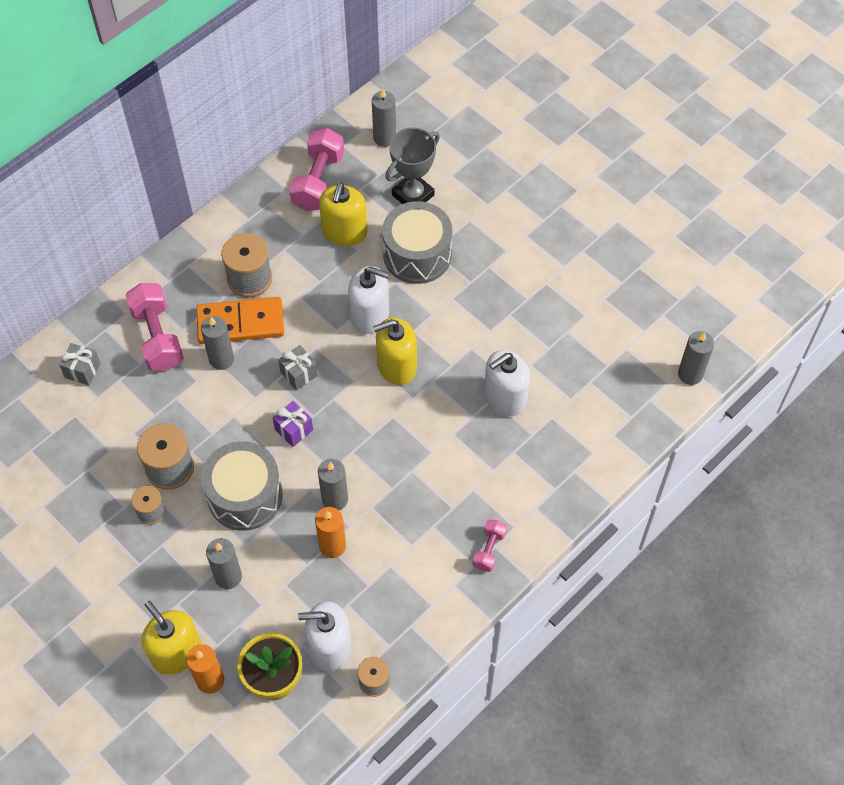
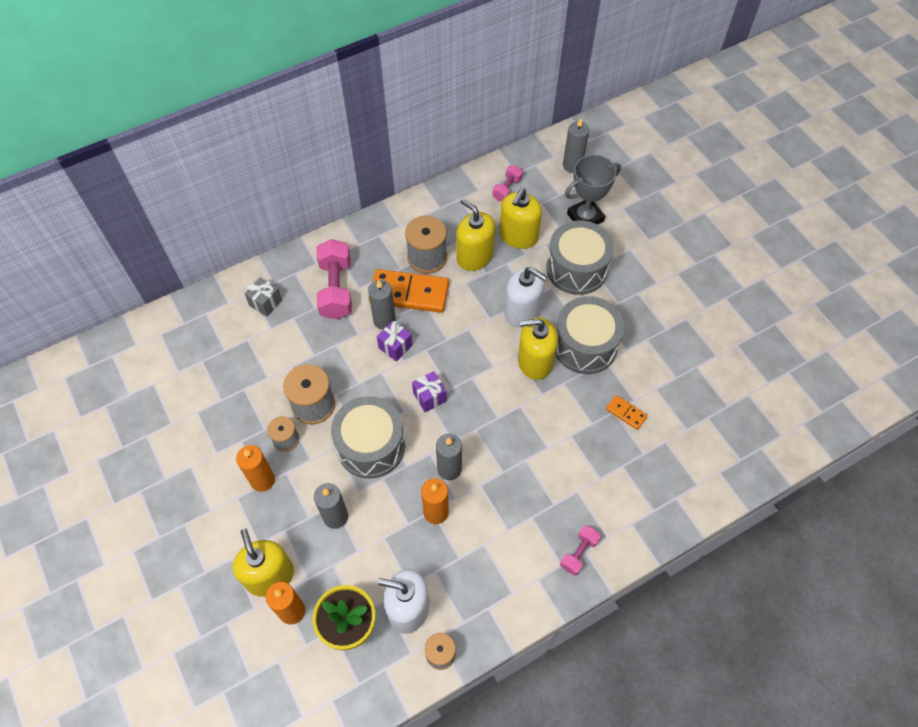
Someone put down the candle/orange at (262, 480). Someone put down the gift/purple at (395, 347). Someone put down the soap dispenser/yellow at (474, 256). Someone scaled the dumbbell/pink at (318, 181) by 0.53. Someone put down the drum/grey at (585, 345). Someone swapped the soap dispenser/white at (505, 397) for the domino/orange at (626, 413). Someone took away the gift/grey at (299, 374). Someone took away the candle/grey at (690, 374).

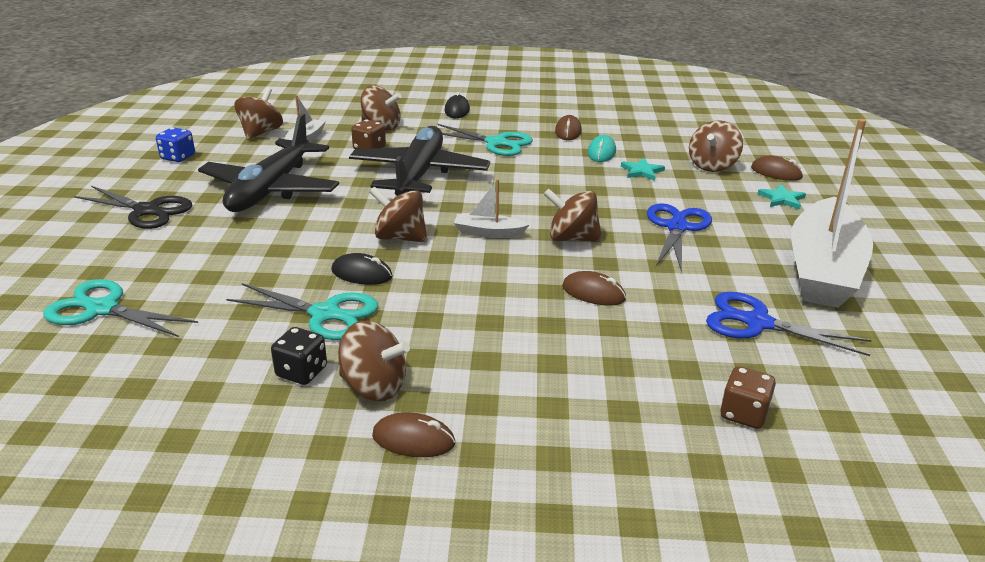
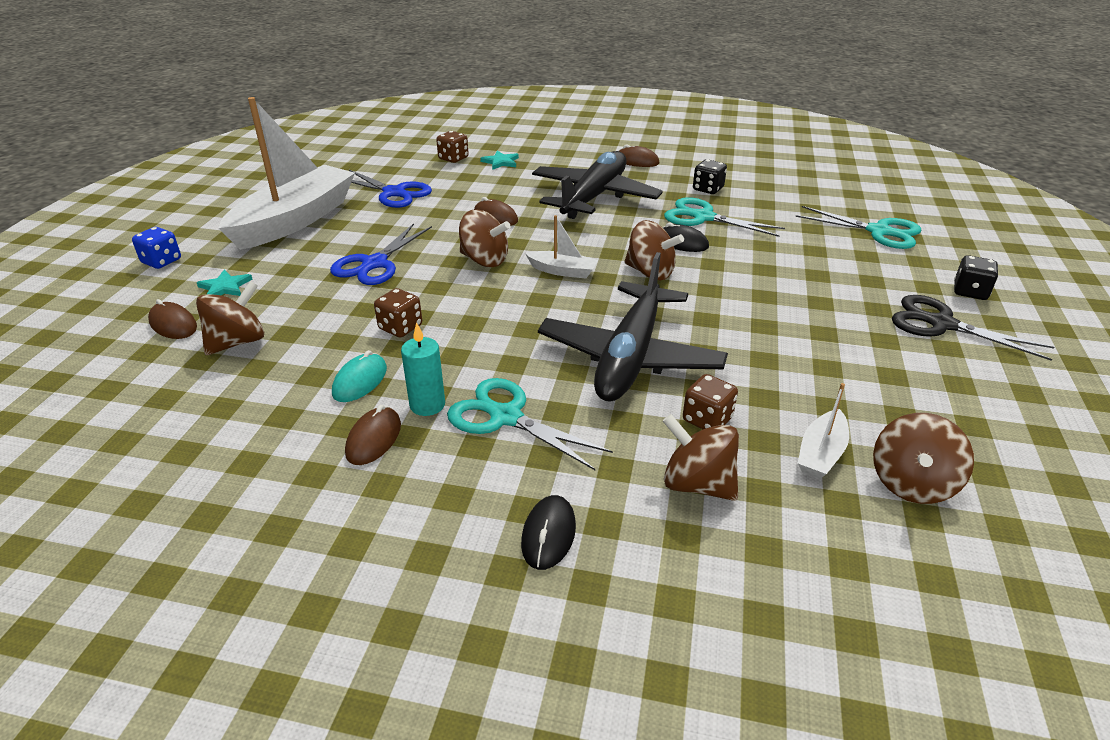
Someone carried the dice/blue from (178, 157) to (161, 261). Someone put down the dice/brown at (400, 327). Someone put down the candle/turquoise at (427, 405). Someone carried the star/turquoise from (642, 171) to (500, 162). Someone carried the plane/black from (271, 189) to (594, 197). Someone put down the dice/black at (970, 292). Someone took away the spinning top/brown at (374, 387).

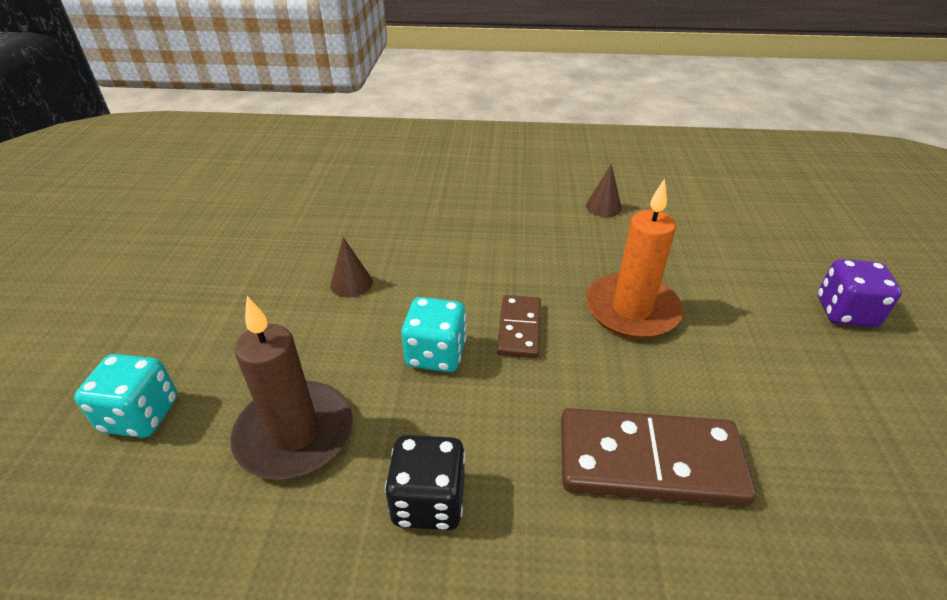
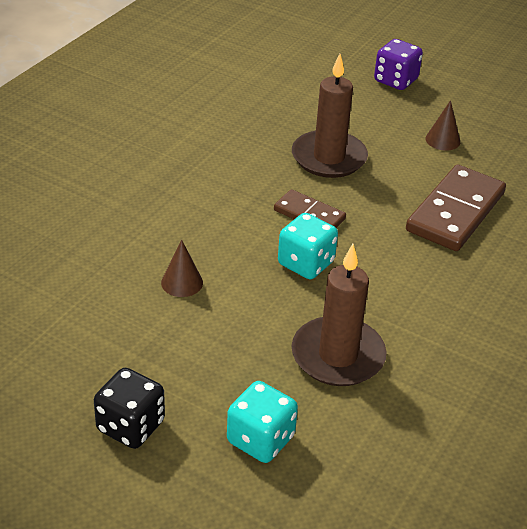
Someone carried the dice/black from (428, 501) to (130, 426). Someone repainted the candle/orange at (631, 310), which became the candle/brown at (329, 158). Someone carried the cone/brown from (603, 207) to (442, 140).

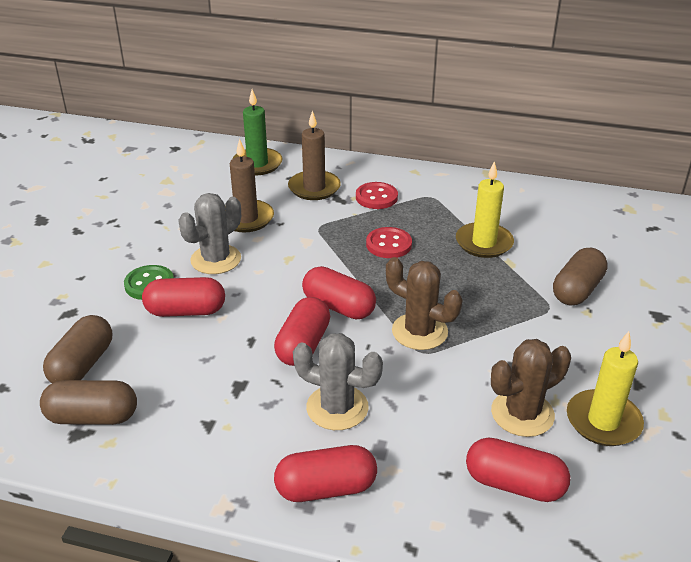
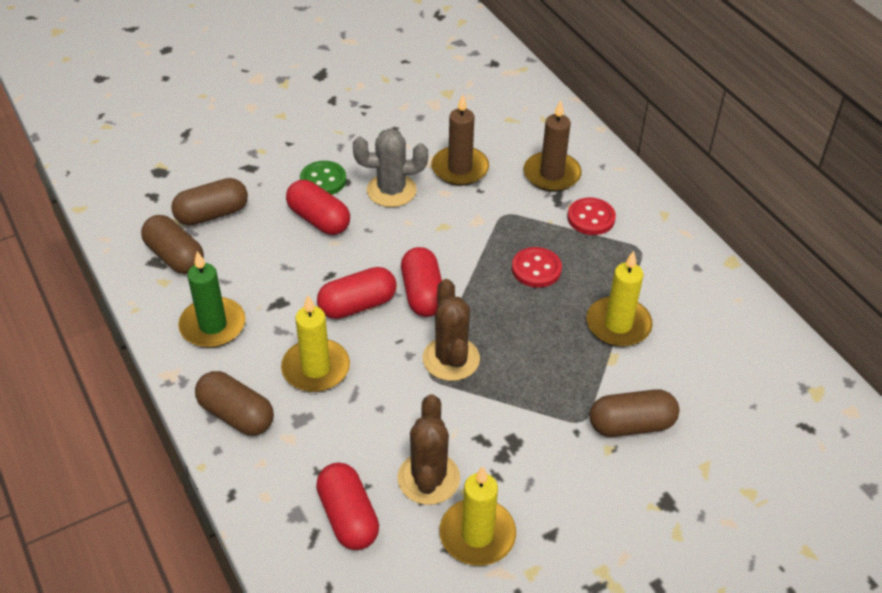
Someone carried the candle/green from (257, 164) to (213, 325). Someone repainted the capsule/red at (326, 488), which became the capsule/brown at (236, 415). Someone swapped the cactus/grey at (337, 408) for the candle/yellow at (316, 368). Someone rotated the cactus/brown at (522, 414) by 75 degrees clockwise.

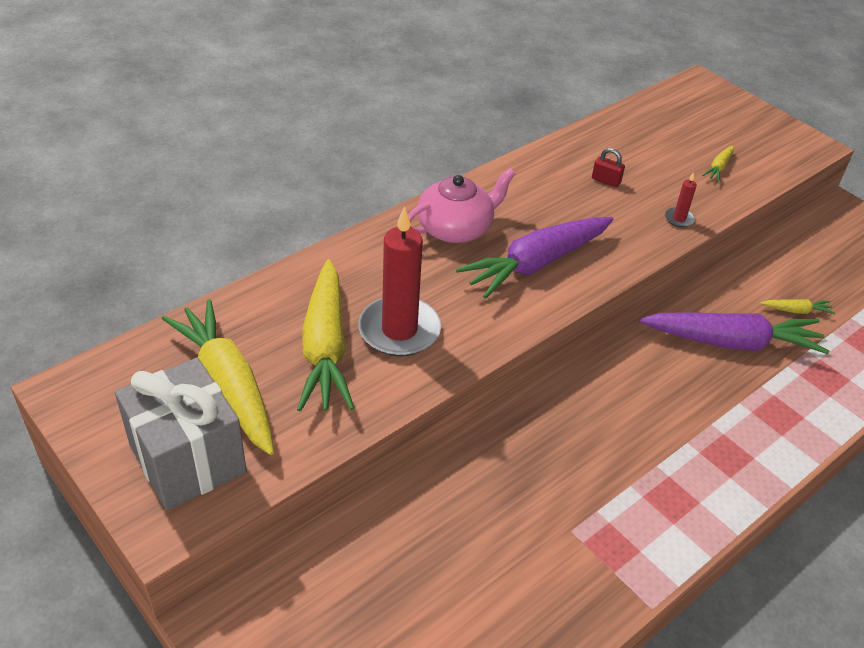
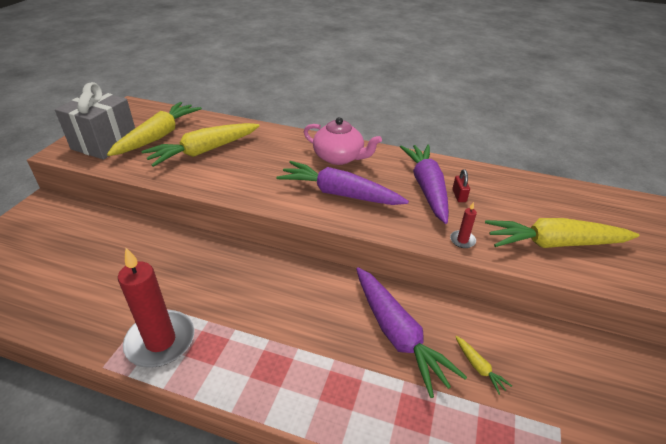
Someone carried the candle/red from (399, 330) to (160, 341). Someone put down the carrot/purple at (426, 188). Someone scaled the carrot/yellow at (718, 167) by 2.42.

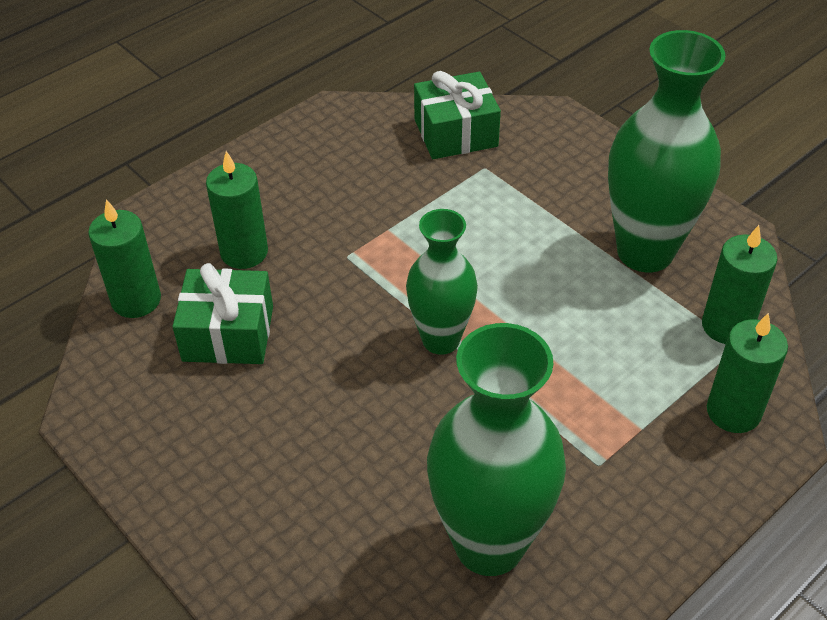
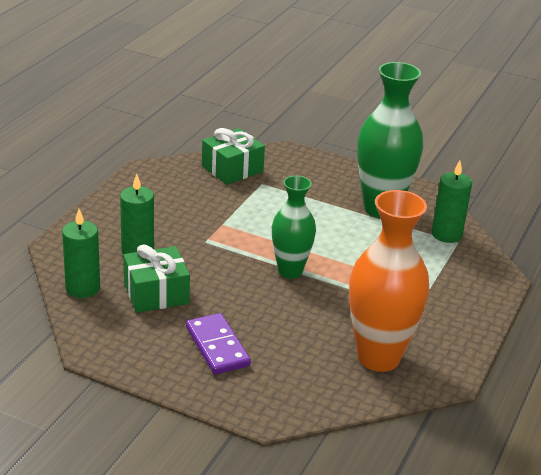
Someone put down the domino/purple at (217, 347). Someone repainted the vase/green at (489, 544), which became the vase/orange at (378, 357). Someone took away the candle/green at (733, 412).

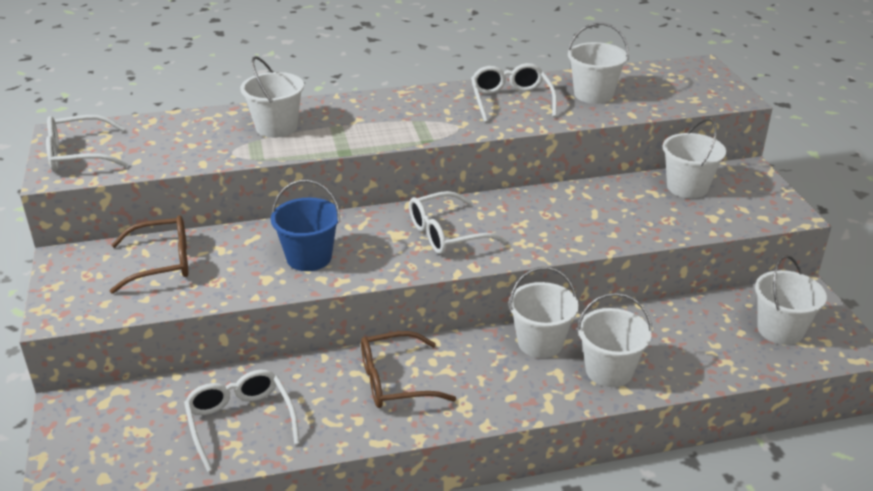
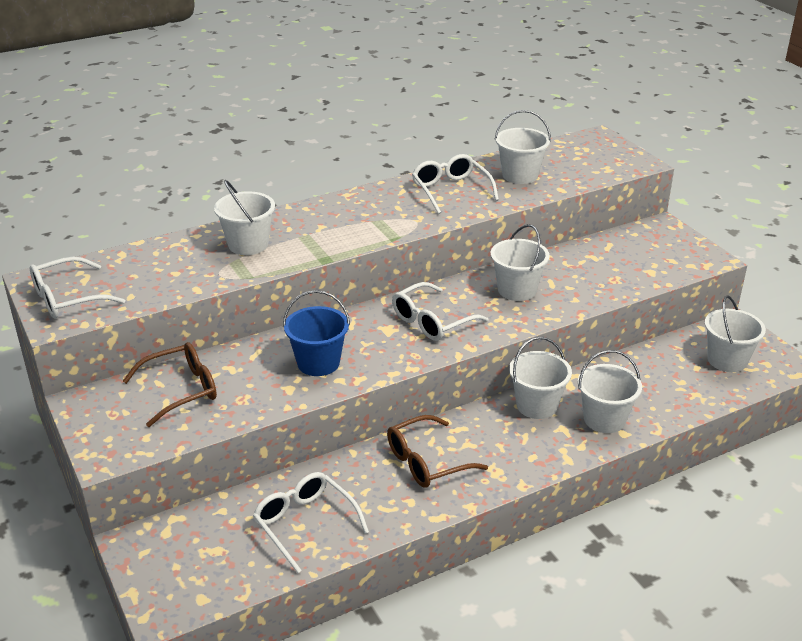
Someone carried the bucket/white from (687, 187) to (517, 290).

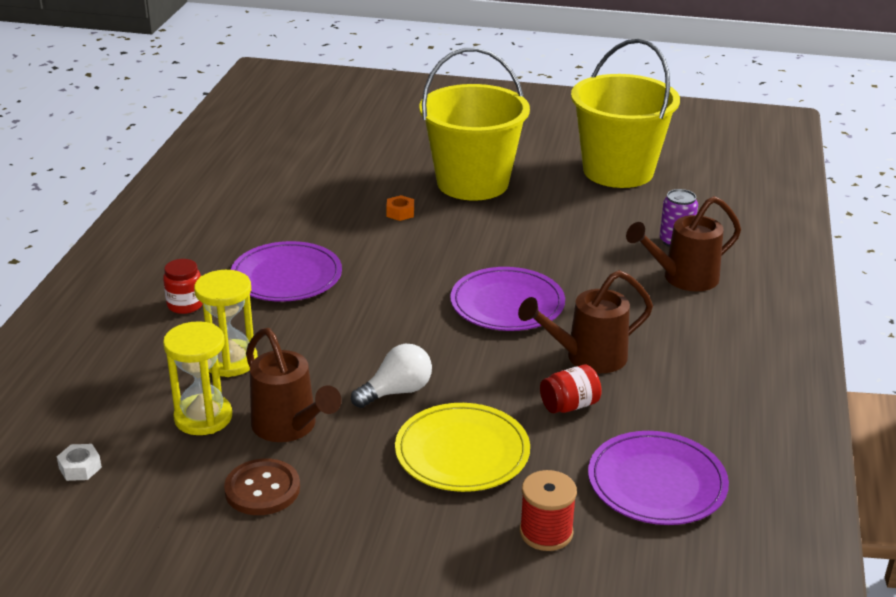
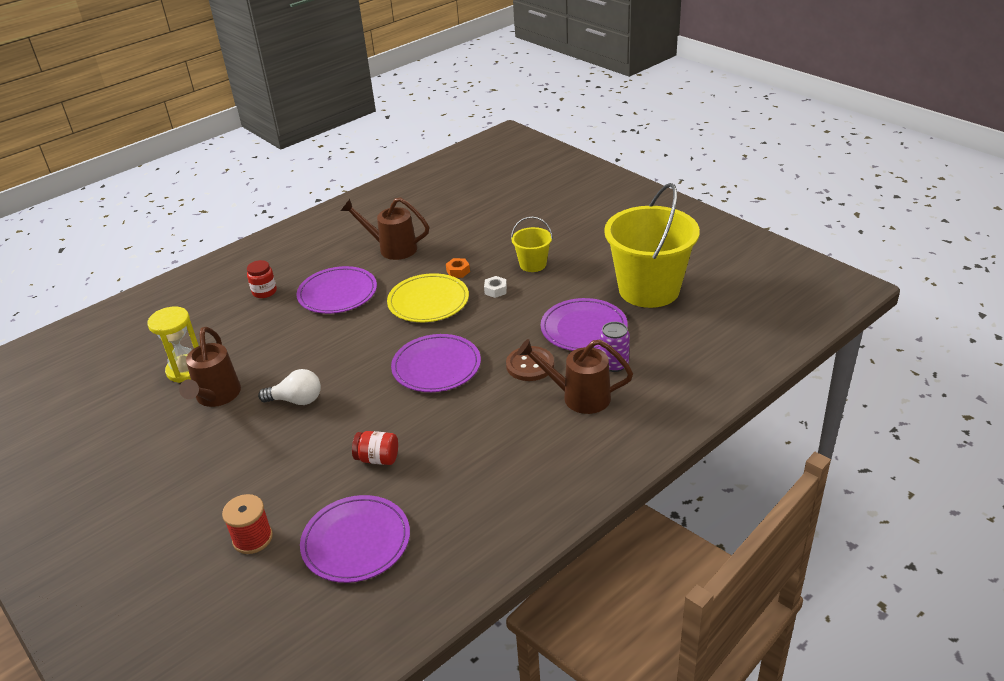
Someone carried the watering can/brown from (588, 357) to (392, 248). Someone carried the plate/yellow from (462, 452) to (428, 301). Someone carried the nut/white from (80, 468) to (495, 290). Someone carried the button/brown from (262, 489) to (530, 365). Someone scaled the bucket/yellow at (472, 183) by 0.47. Someone put down the plate/purple at (583, 328). Someone took away the hourglass/yellow at (230, 361).

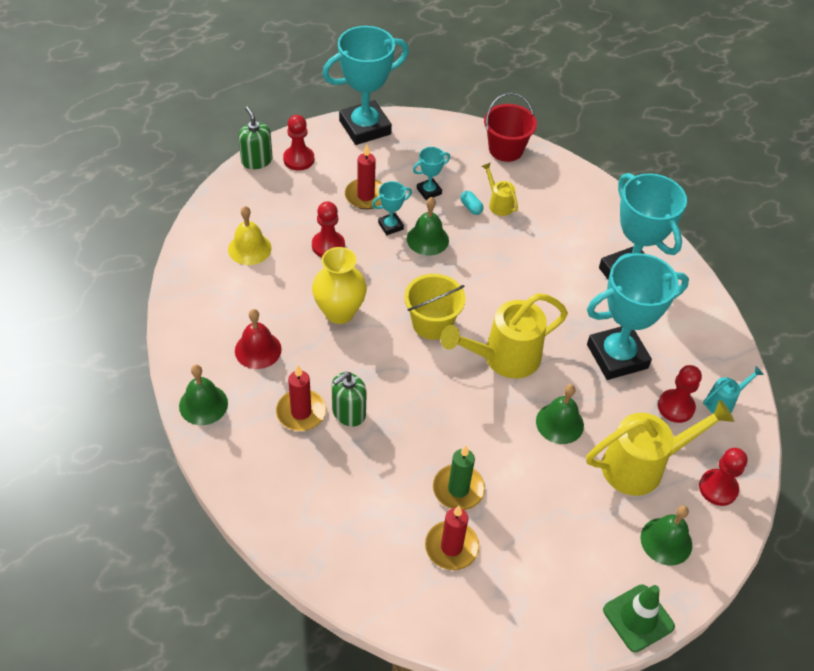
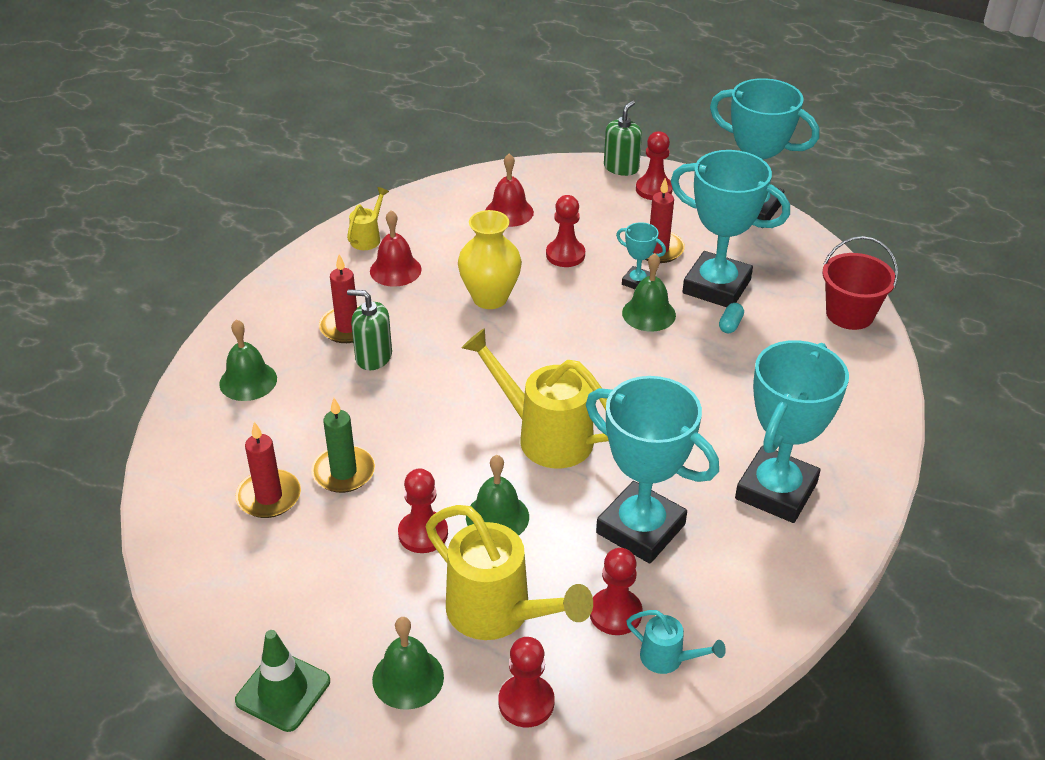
Someone carried the bell/green from (203, 404) to (248, 381). Someone carried the watering can/yellow from (499, 204) to (368, 238). Someone put down the pawn/red at (423, 533). Someone repainted the bell/yellow at (249, 248), which became the bell/red at (509, 212). Someone scaled the trophy/turquoise at (429, 191) by 2.21. Someone took away the bucket/yellow at (432, 323).

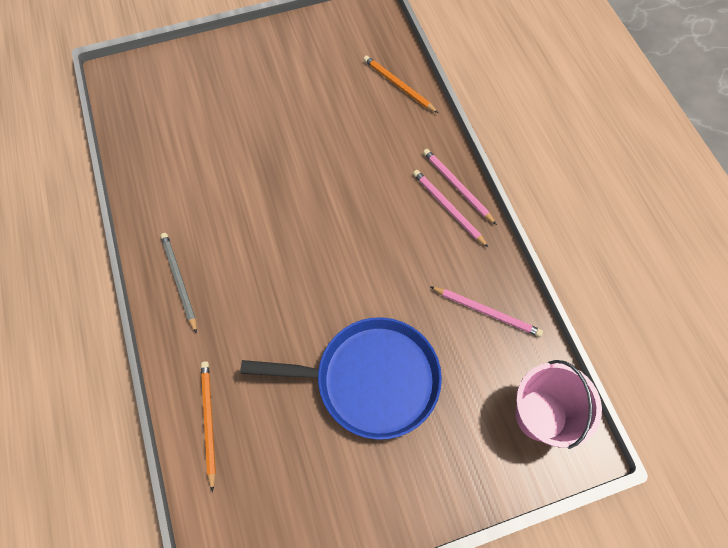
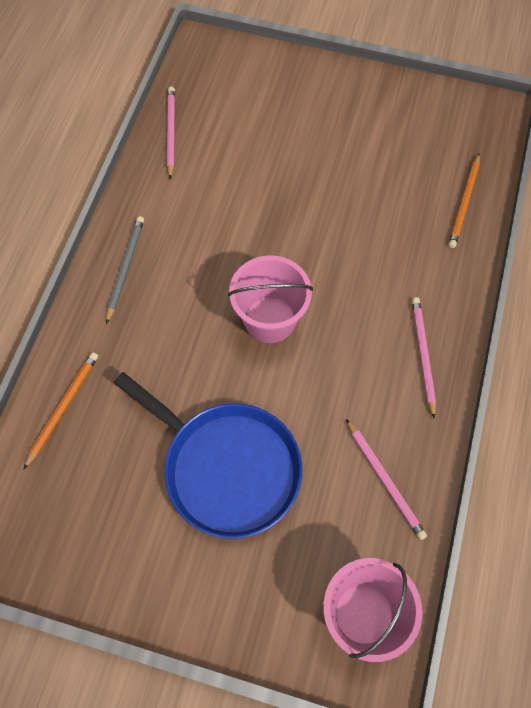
Someone carried the pencil/pink from (457, 186) to (171, 132). Someone put down the bucket/pink at (270, 319). Someone rotated the pencil/orange at (398, 85) by 150 degrees counterclockwise.

